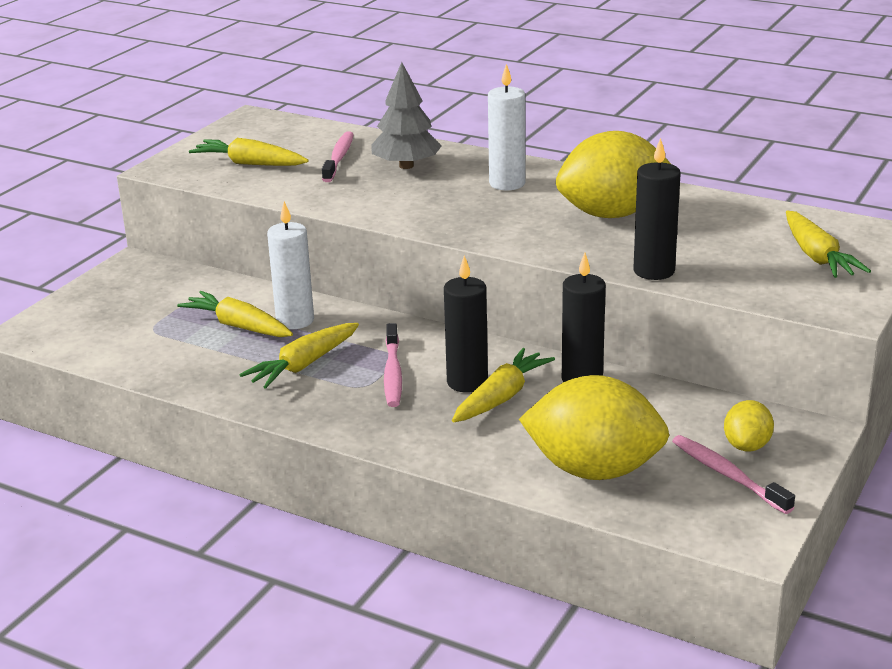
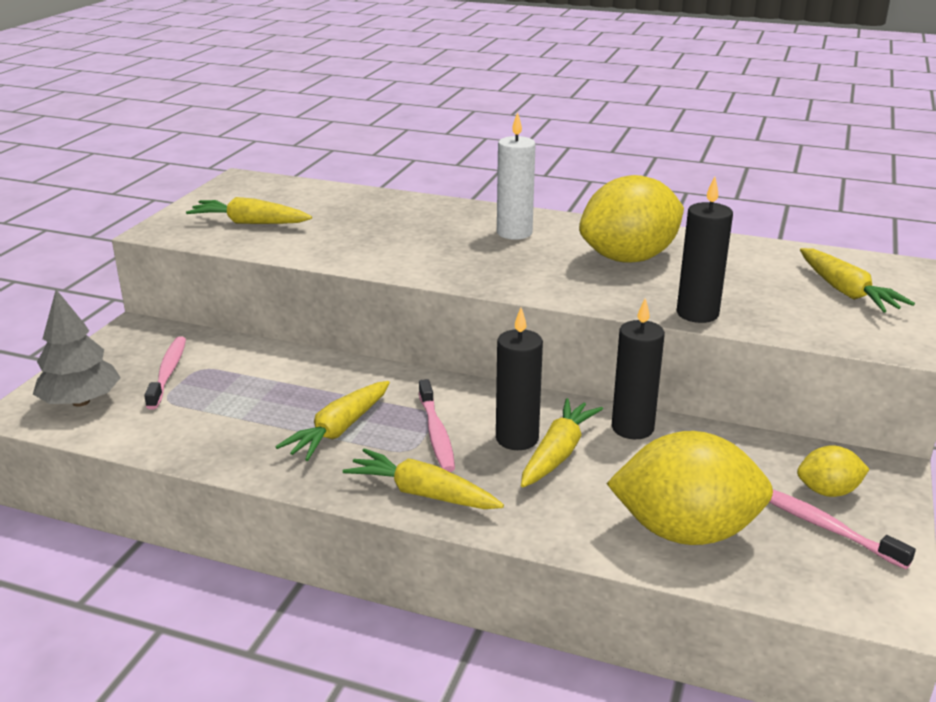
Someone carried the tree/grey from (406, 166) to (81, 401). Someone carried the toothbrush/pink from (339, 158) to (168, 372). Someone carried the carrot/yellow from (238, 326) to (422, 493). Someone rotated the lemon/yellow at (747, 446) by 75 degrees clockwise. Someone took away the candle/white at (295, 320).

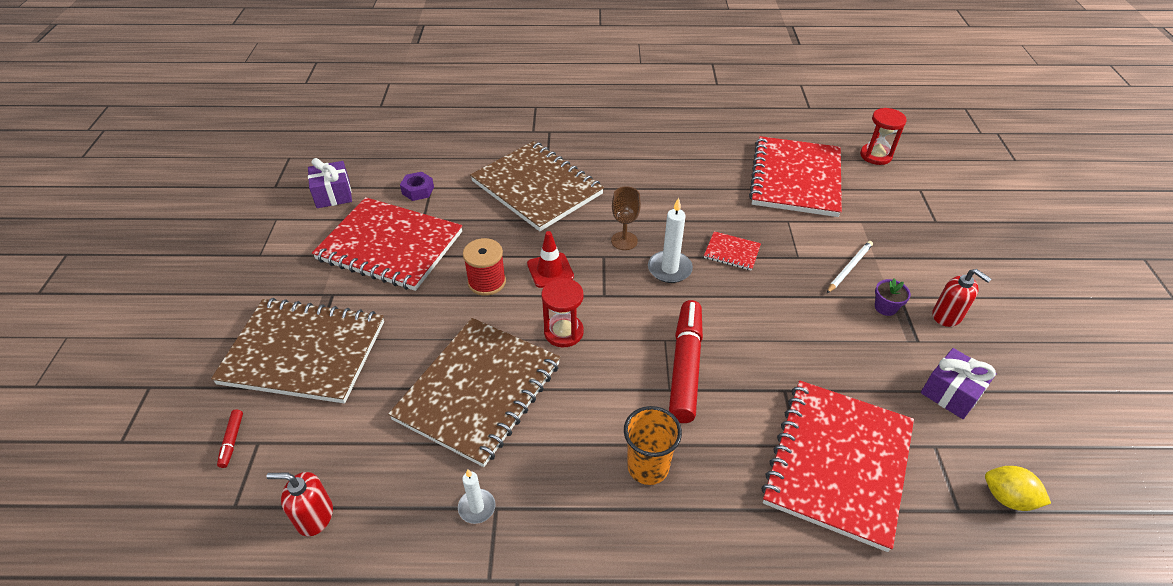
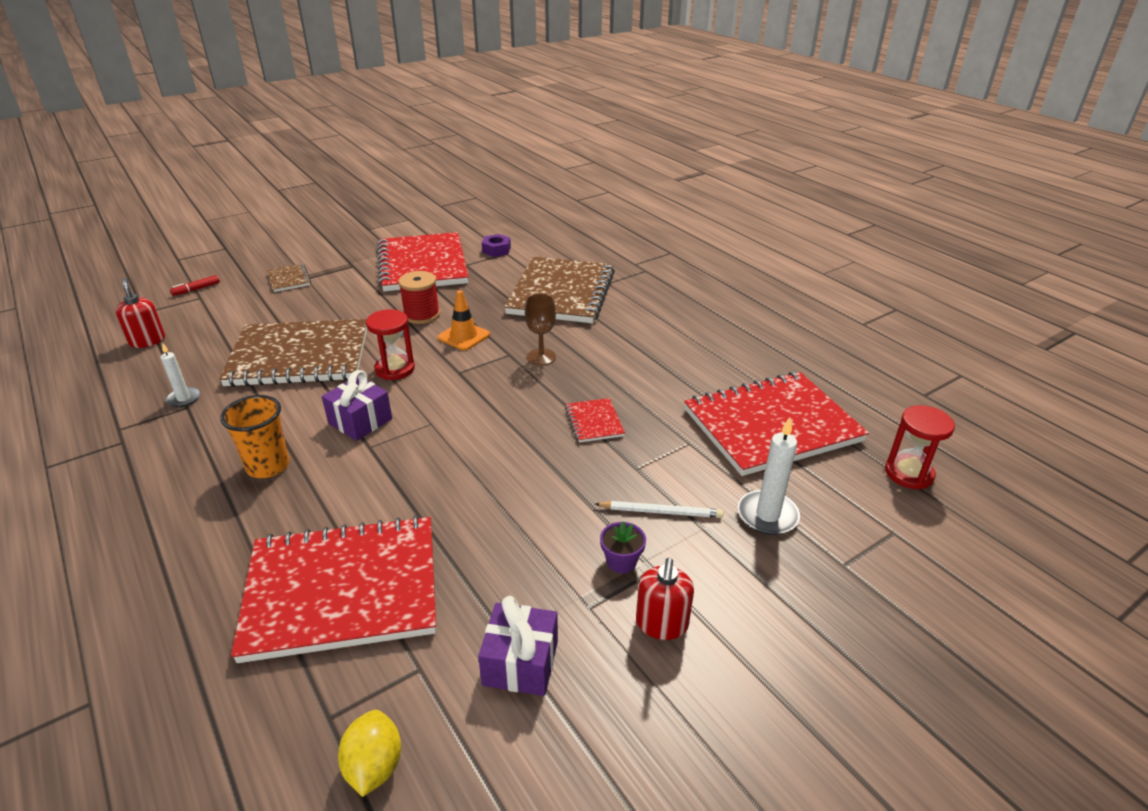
Someone scaled the notebook/brown at (303, 352) by 0.42. Someone carried the gift/purple from (333, 194) to (360, 421). Someone repainted the traffic cone/red at (550, 270), which became the traffic cone/orange at (464, 336). Someone carried the candle/white from (669, 269) to (767, 515). Someone took away the marker/red at (685, 366).

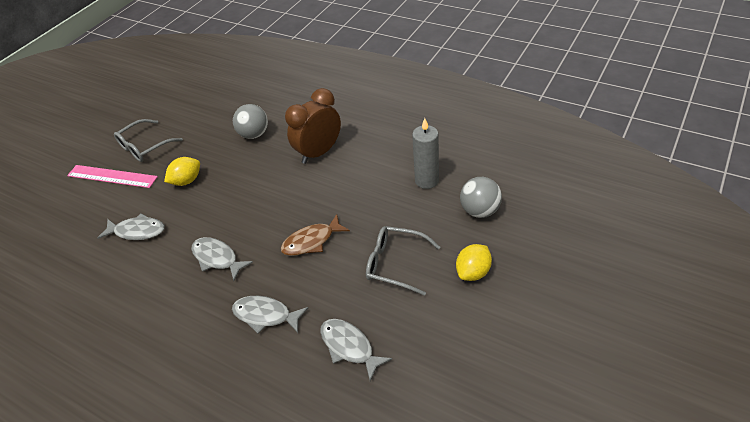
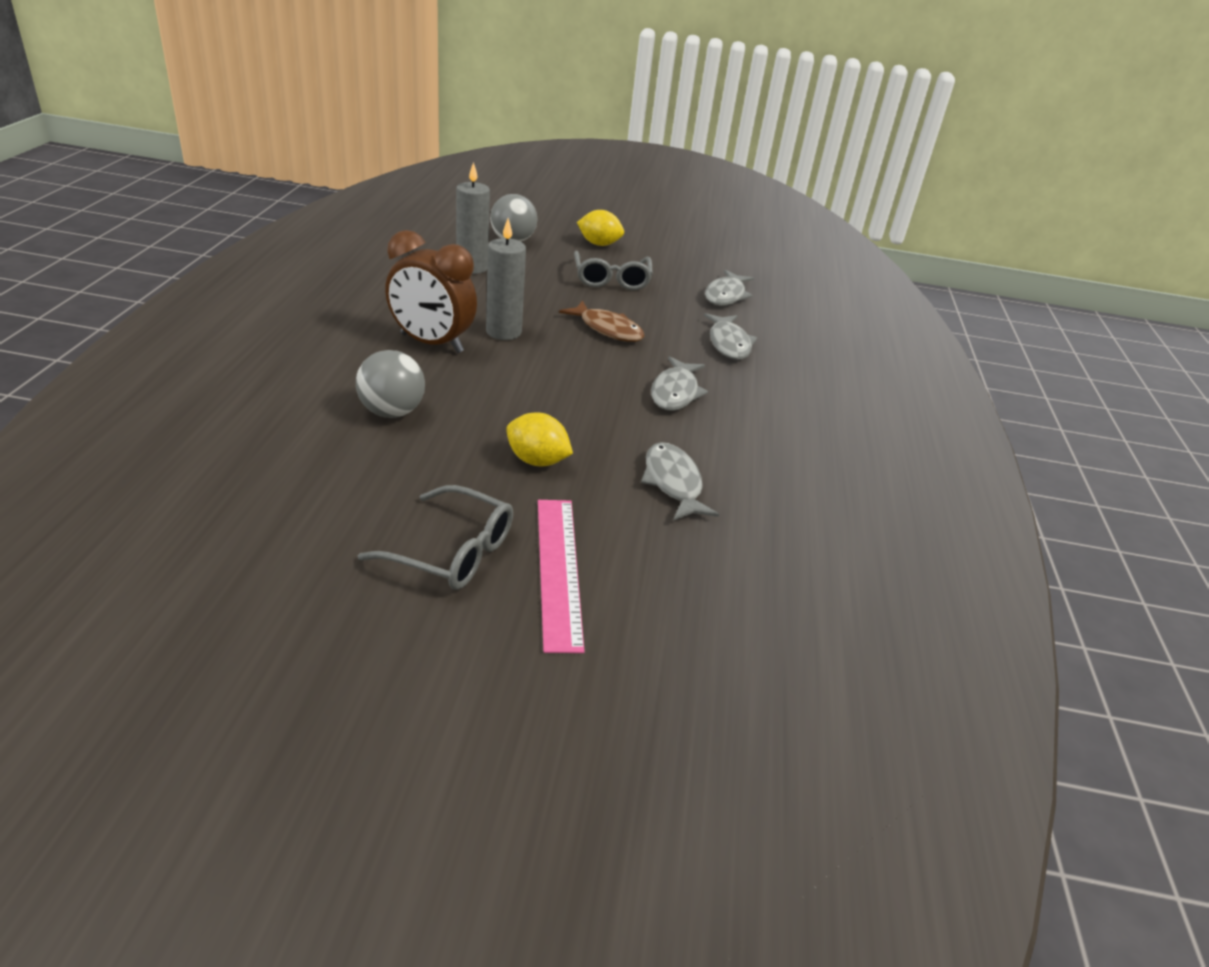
Someone put down the candle/grey at (503, 332).

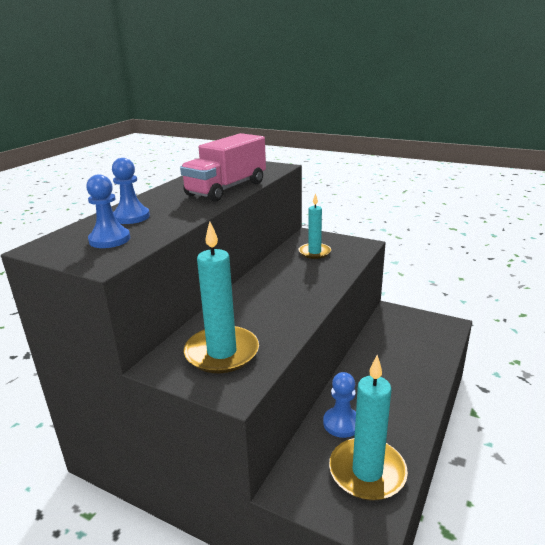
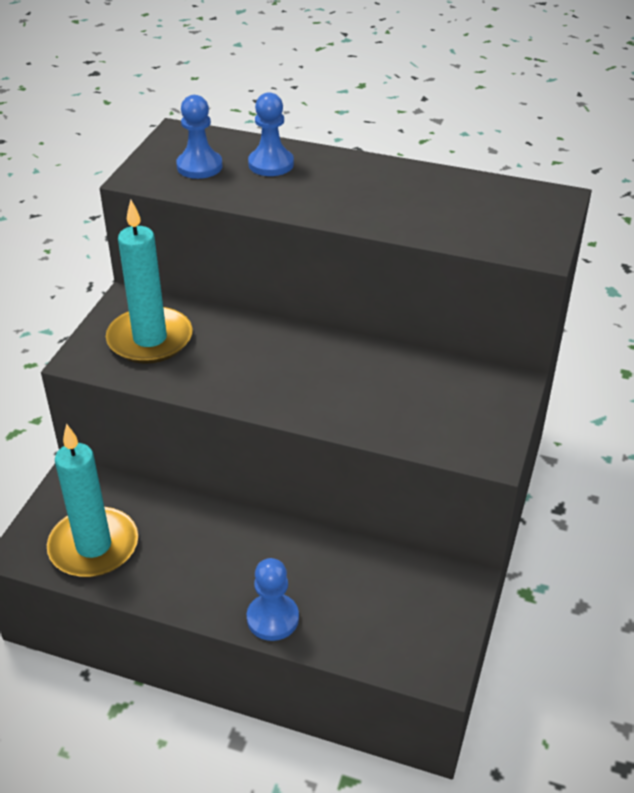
Someone carried the pawn/blue from (341, 423) to (272, 618). Someone took away the truck/pink at (226, 188). Someone took away the candle/turquoise at (314, 252).

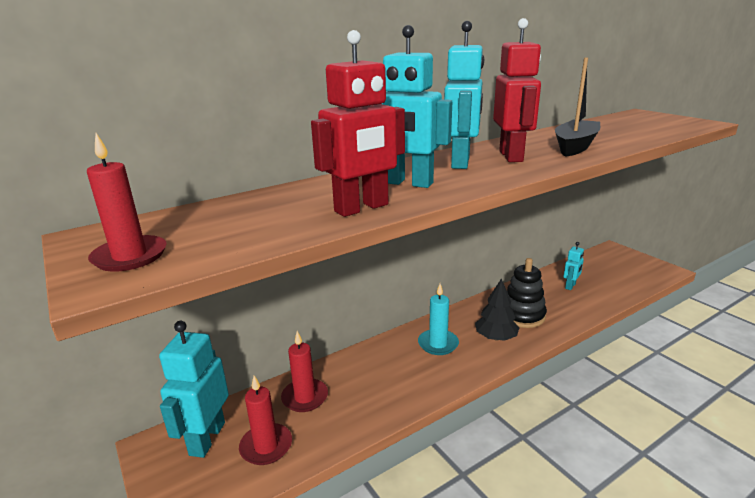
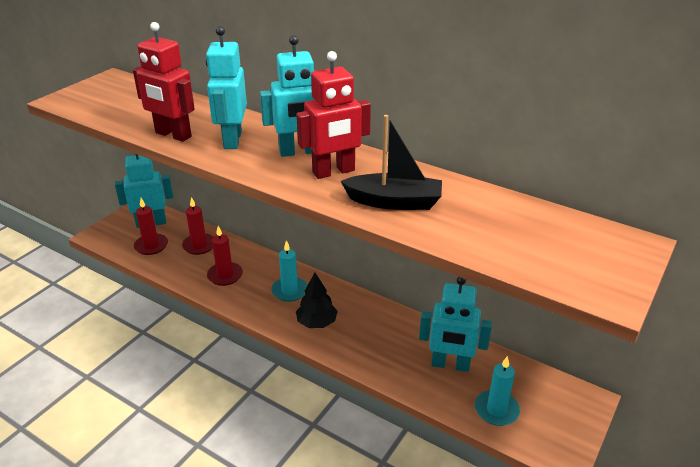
Someone carried the candle/red from (130, 256) to (225, 275). Someone scaled the robot/turquoise at (570, 286) by 1.92. Someone put down the candle/turquoise at (496, 410). Someone took away the stacking toy/black at (522, 315).

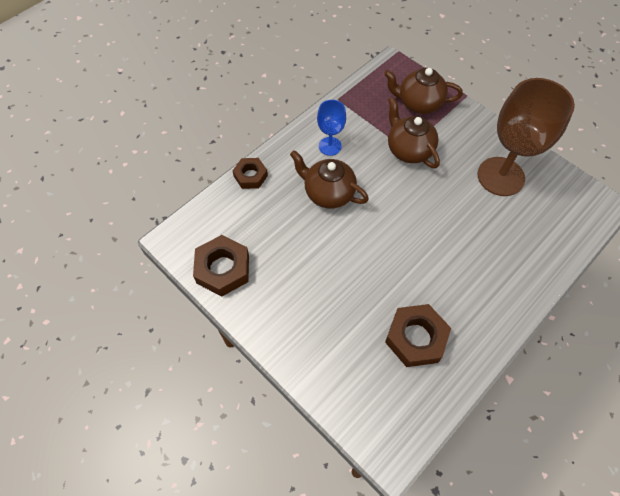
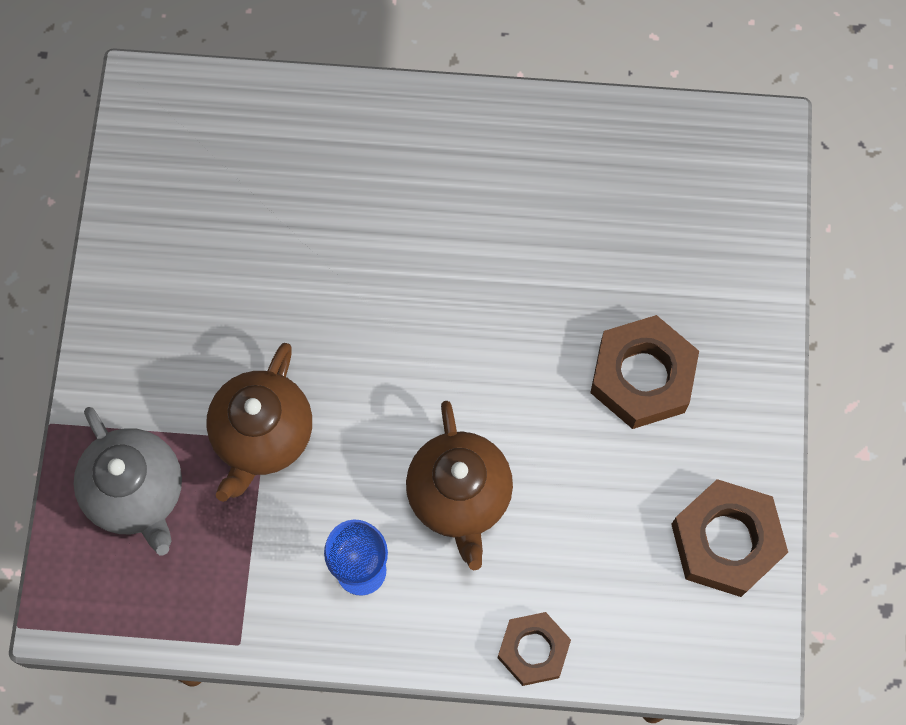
Someone repainted the teapot/brown at (418, 103), which became the teapot/grey at (137, 492). Someone carried the nut/brown from (416, 338) to (642, 377). Someone took away the goblet/brown at (500, 176).

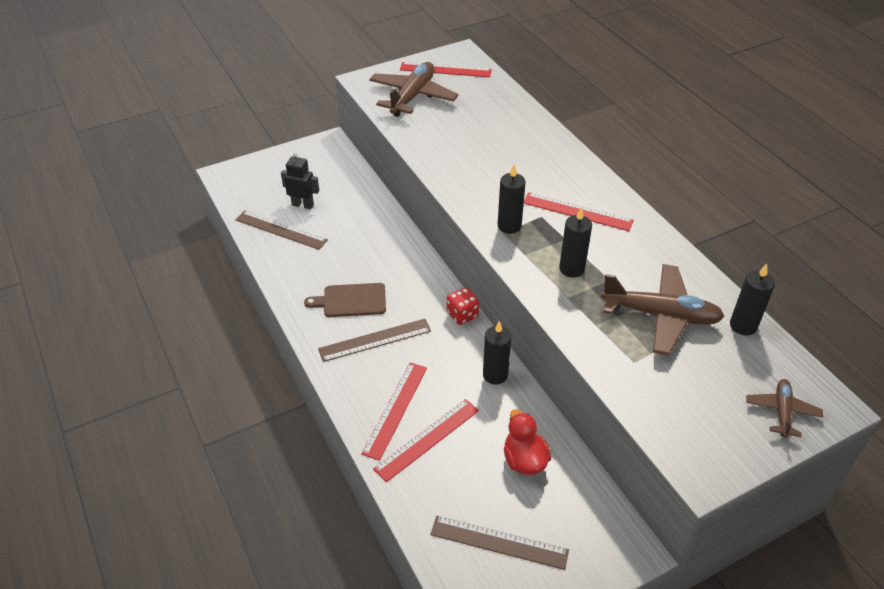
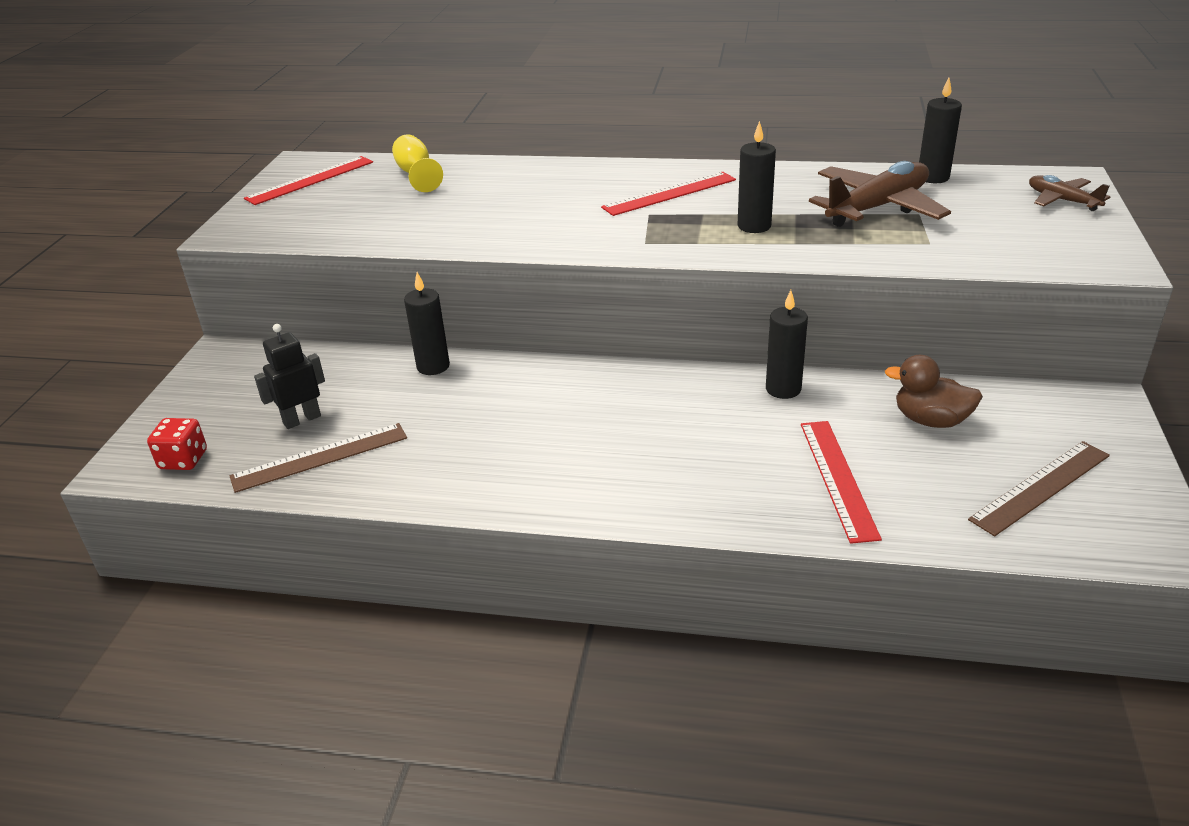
Someone carried the dice/red from (462, 315) to (183, 460). Someone put down the goblet/yellow at (416, 174). Someone carried the candle/black from (509, 226) to (433, 366). Someone repainted the duck/red at (524, 460), which became the duck/brown at (930, 420). Someone took away the cutting board/brown at (351, 300). Someone took away the ruler/brown at (375, 340). Someone took away the ruler/red at (395, 409). Someone took away the plane/brown at (412, 96).

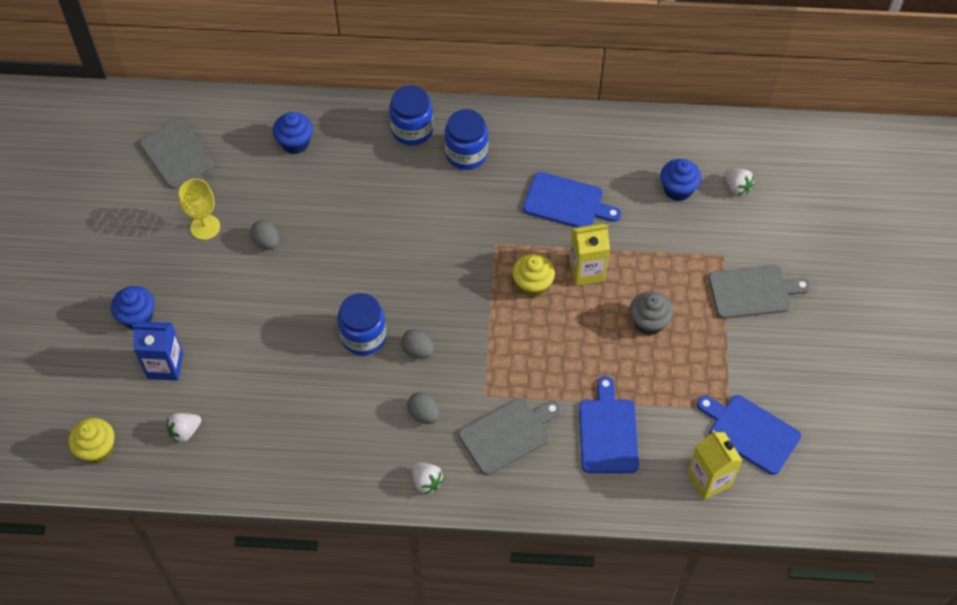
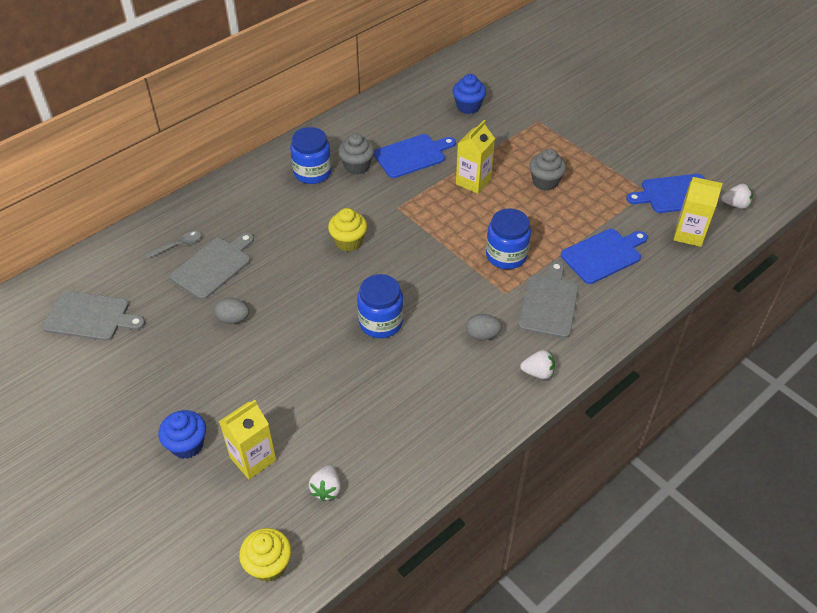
Someone swapped the cupcake/blue at (295, 143) for the spoon/grey at (178, 245). Someone carried the cutting board/grey from (753, 291) to (213, 266). Someone repainted the carton/blue at (165, 366), which became the carton/yellow at (253, 459). Someone carried the cupcake/yellow from (532, 285) to (348, 242). Someone put down the cupcake/grey at (357, 166). Someone carried the jar/blue from (412, 130) to (506, 255). Someone rotated the cutting board/blue at (608, 432) by 105 degrees clockwise. Someone carried the strawberry/white from (737, 187) to (735, 204). Someone took away the goblet/yellow at (205, 227). Someone took away the egg/grey at (418, 351).

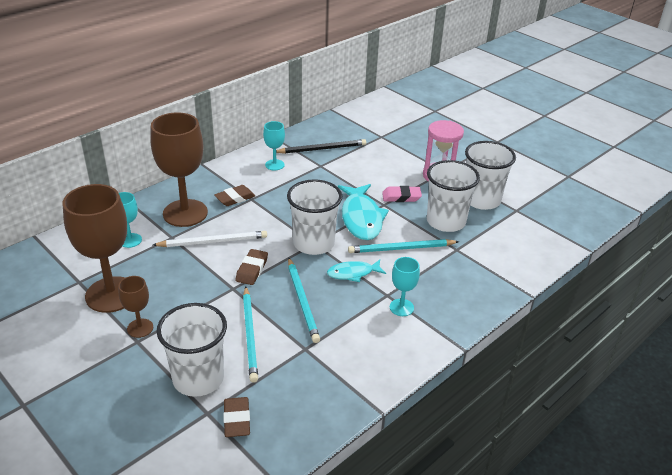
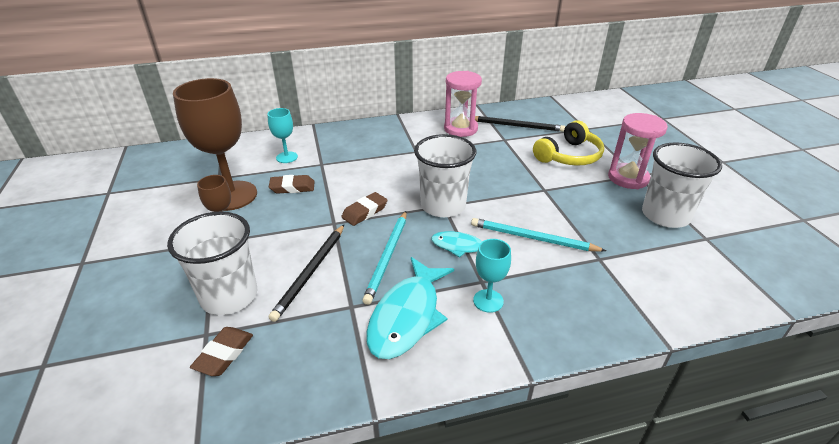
Someone carried the eraser/brown from (235, 198) to (292, 187). Someone repainted the pencil/turquoise at (250, 335), which became the pencil/black at (310, 272). Someone carried the fish/turquoise from (361, 218) to (407, 316). Someone swapped the goblet/turquoise at (274, 165) for the hourglass/pink at (460, 129). Someone put down the headphones/yellow at (569, 156). Someone took away the goblet/brown at (185, 213). Someone took away the pencil/white at (213, 242). Someone took away the eraser/pink at (401, 197). Someone took away the cup/white at (446, 221).

